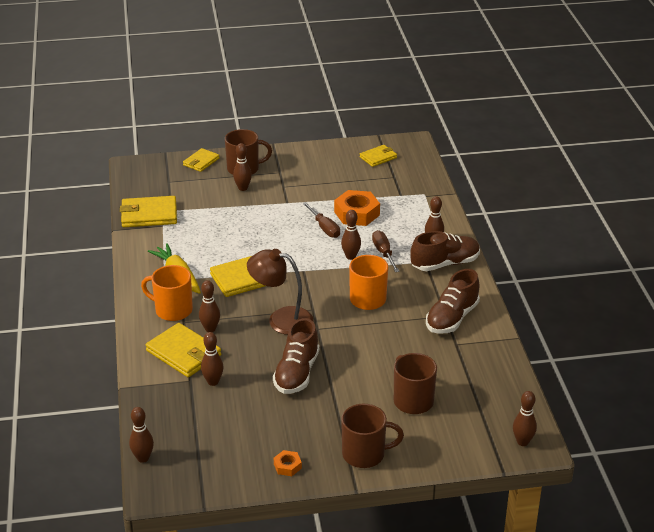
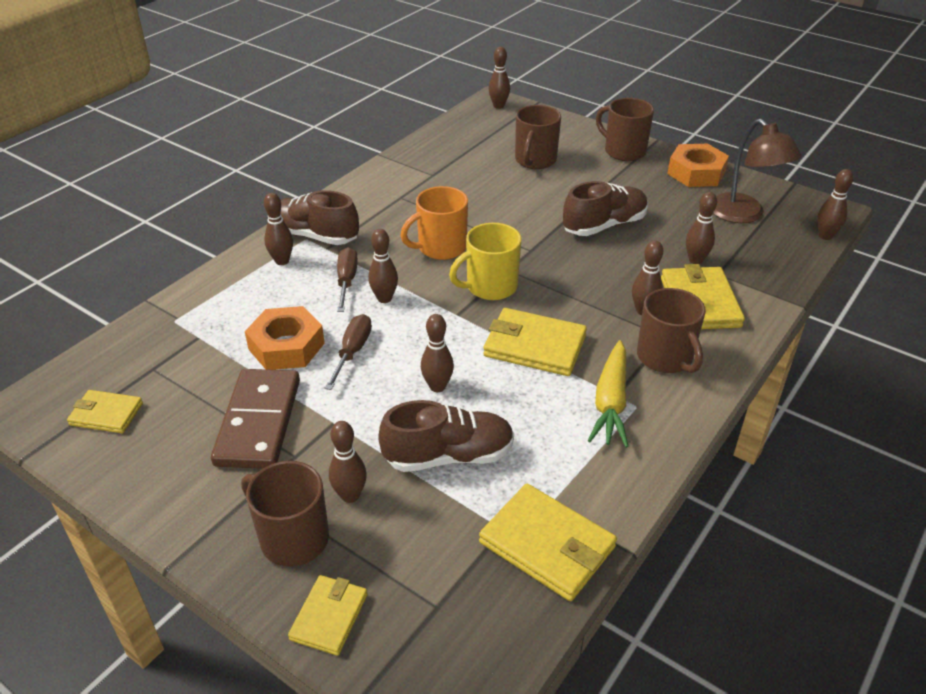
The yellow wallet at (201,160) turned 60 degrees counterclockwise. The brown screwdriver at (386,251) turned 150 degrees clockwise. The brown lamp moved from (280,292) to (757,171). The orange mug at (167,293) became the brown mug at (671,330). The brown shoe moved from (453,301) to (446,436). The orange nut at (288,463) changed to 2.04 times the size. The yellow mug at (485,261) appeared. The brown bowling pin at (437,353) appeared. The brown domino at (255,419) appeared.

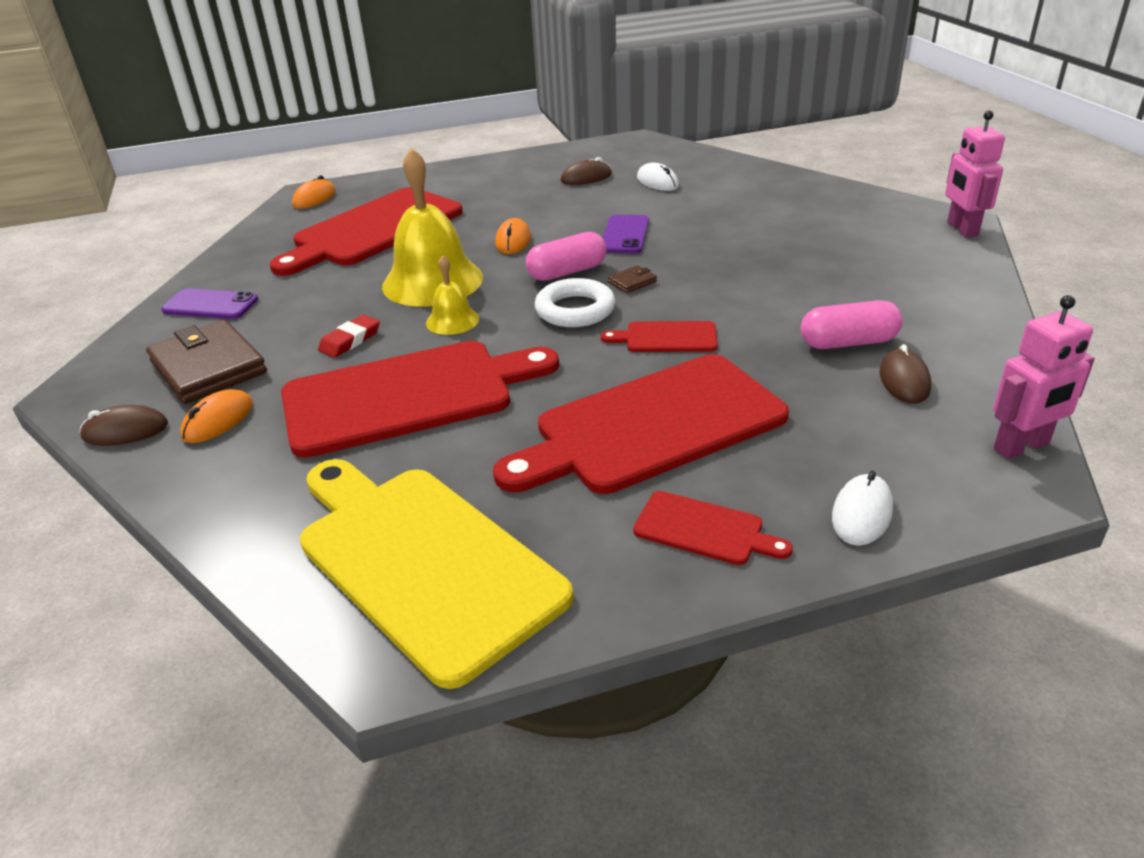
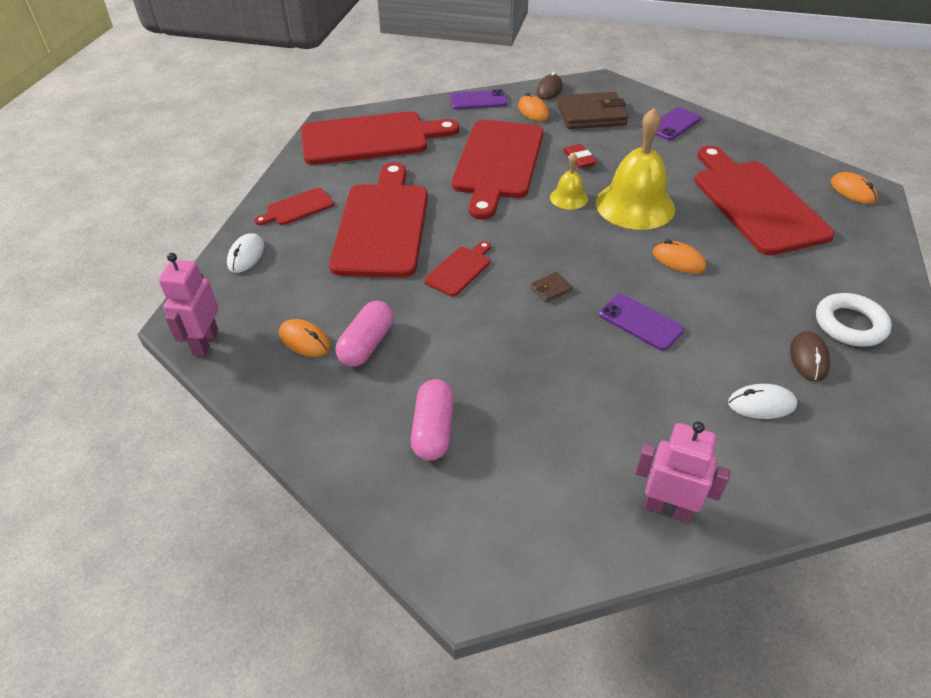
The pink robot moved from (975,174) to (683,472). The pink capsule moved from (566,256) to (432,420). The brown wallet at (632,279) turned 60 degrees clockwise. The white ring moved from (575,302) to (854,320). The brown mouse at (905,374) became the orange mouse at (305,338). The yellow cutting board at (436,574) became the red cutting board at (380,138). The white mouse at (862,508) turned 45 degrees clockwise. The purple phone at (479,99) appeared.

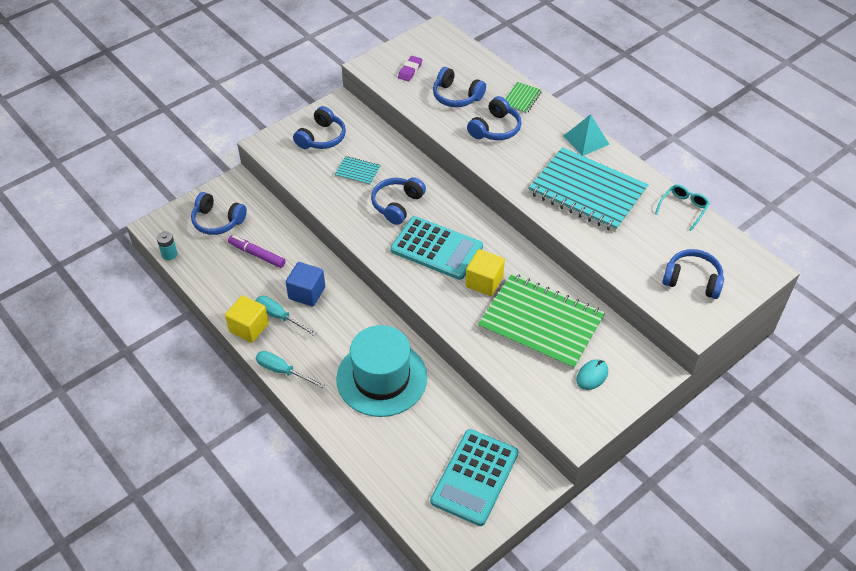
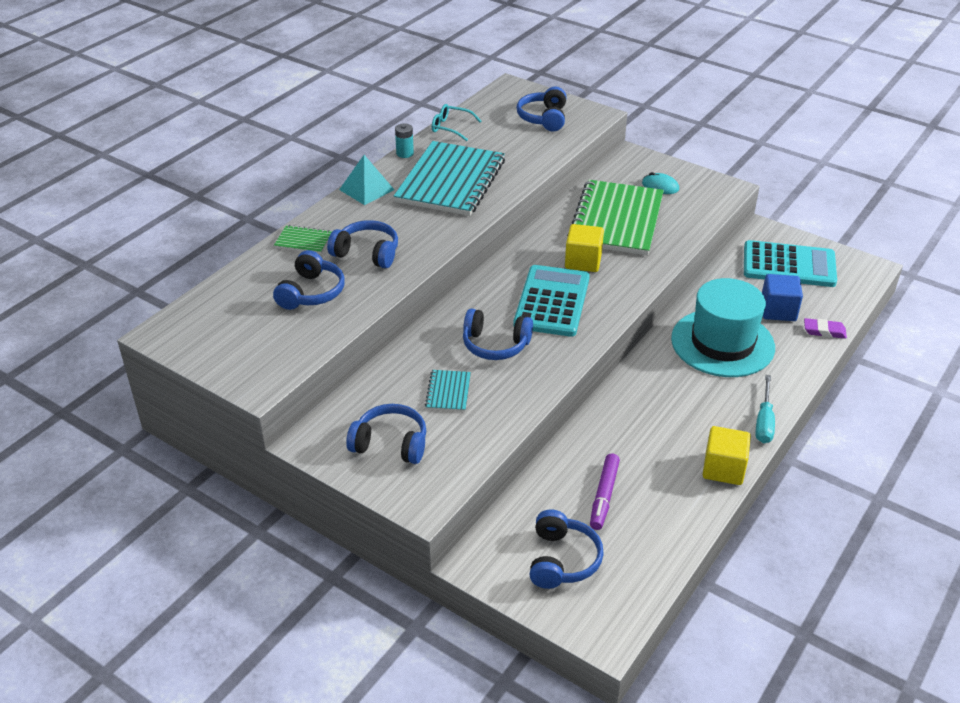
The purple eraser moved from (410,68) to (825,328). The turquoise battery moved from (167,245) to (404,140). The blue cube moved from (305,284) to (782,297). The turquoise screwdriver at (286,316) disappeared.

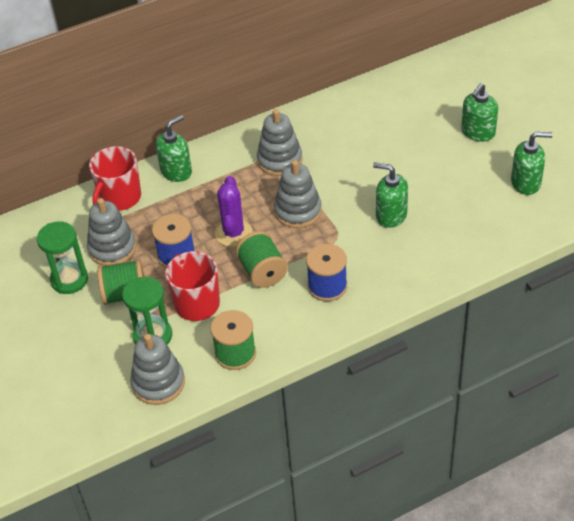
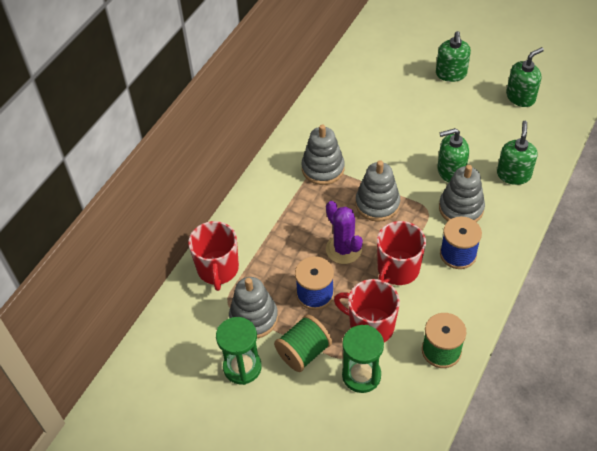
The green soap dispenser moved from (174,148) to (517,153). The green spool at (261,259) was replaced by the red mug at (401,253). The grey stacking toy moved from (157,369) to (462,193).

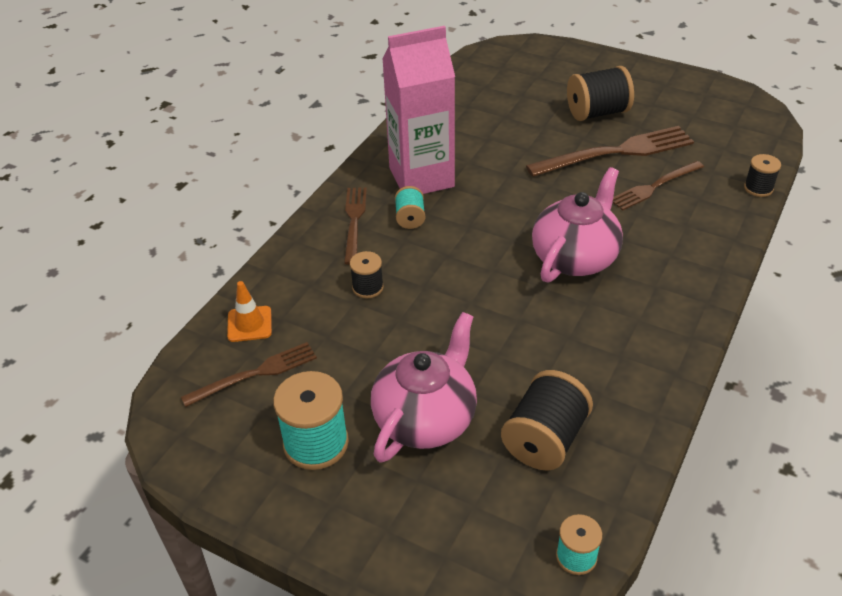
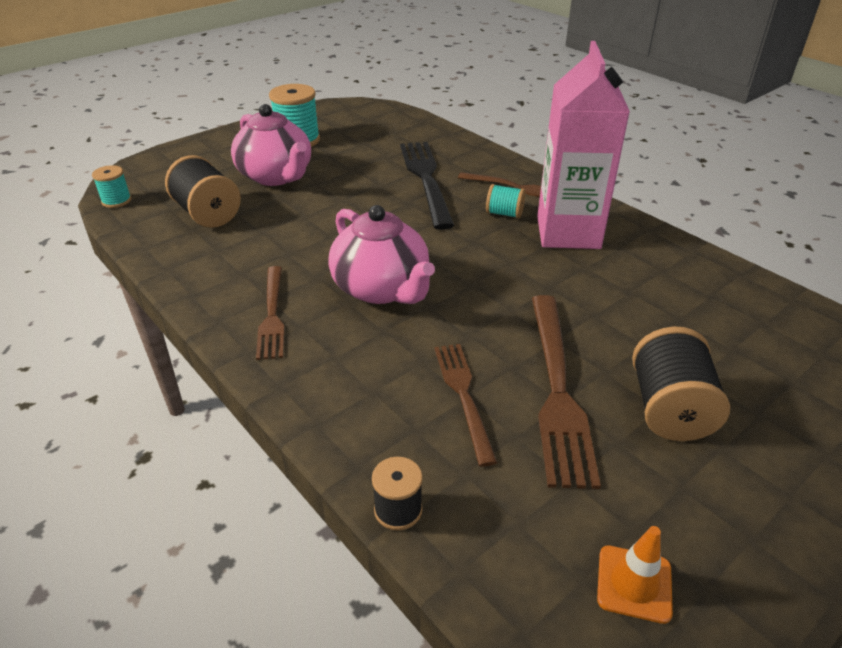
The black spool at (367,274) was replaced by the black fork at (427,186). The orange traffic cone moved from (249,311) to (635,575). The brown fork moved from (249,374) to (270,313).

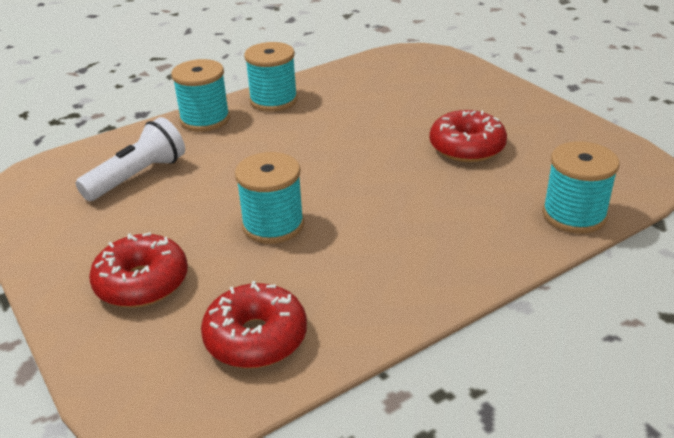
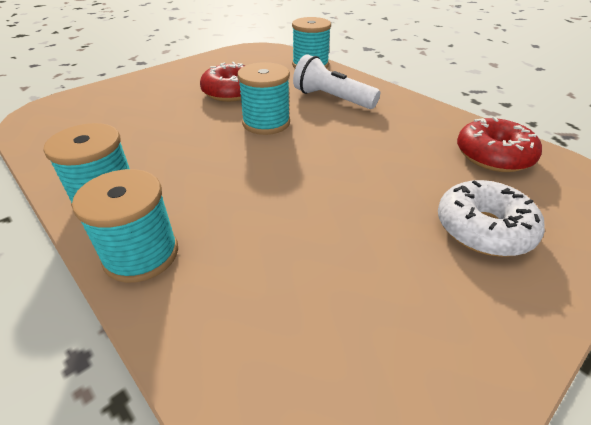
The white flashlight moved from (130,159) to (336,81). The turquoise spool moved from (269,198) to (263,98). The red donut at (138,270) became the white donut at (491,218).

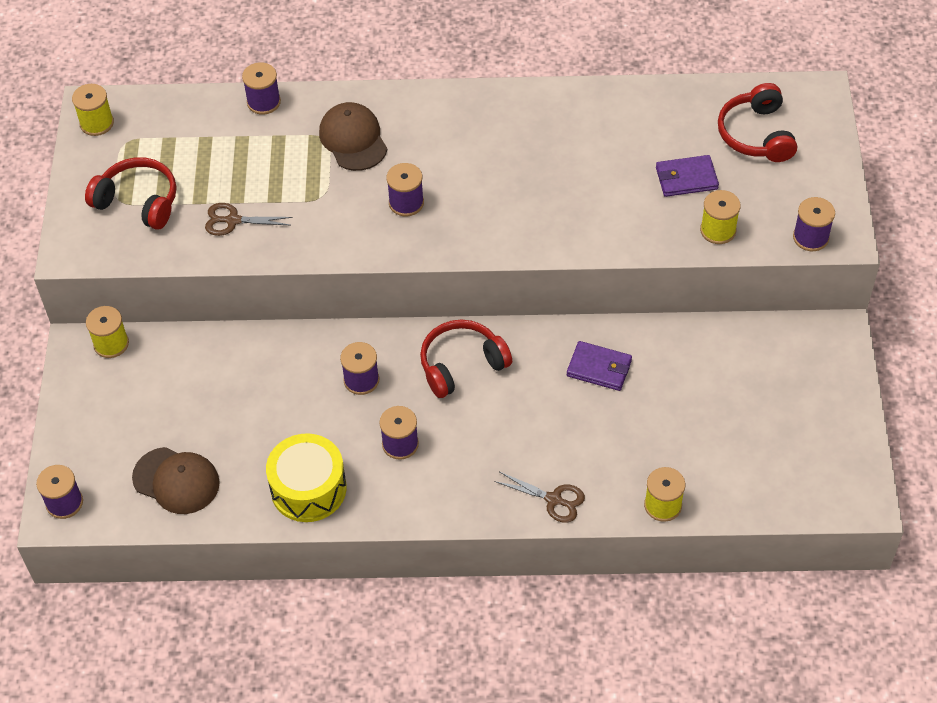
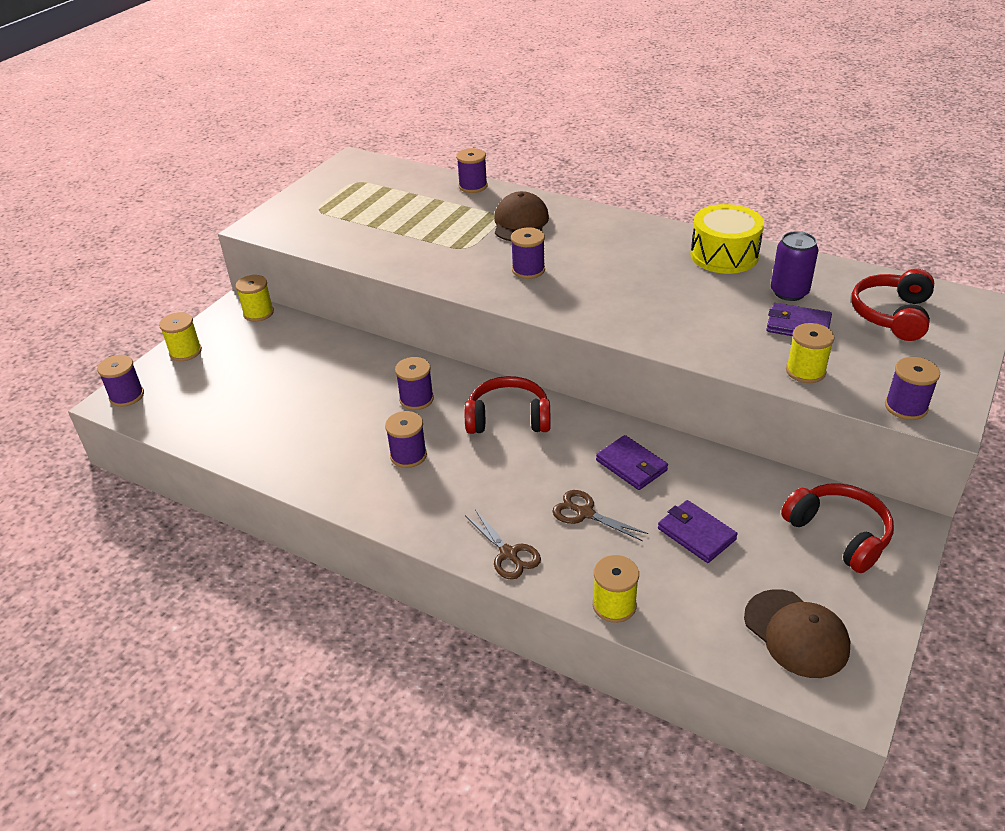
The yellow spool moved from (93,110) to (180,336). The red headphones moved from (130,193) to (837,528). The brown scissors moved from (249,219) to (600,515). The yellow drum moved from (306,477) to (727,239). The brown cap moved from (176,480) to (797,633). The purple can at (794,266) appeared. The purple wallet at (698,531) appeared.

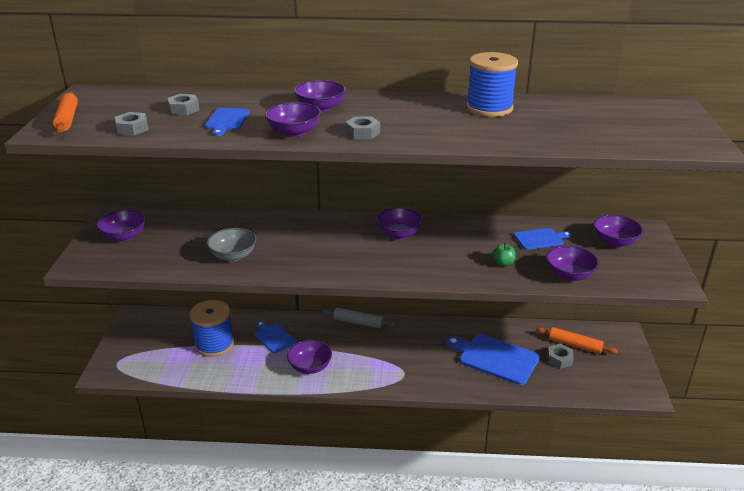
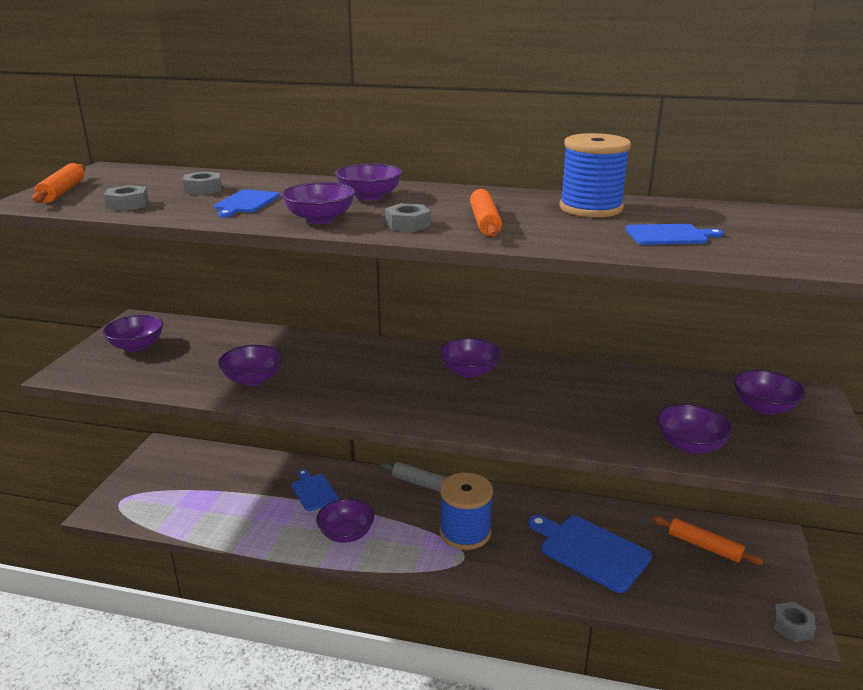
The grey bowl at (232,244) became the purple bowl at (250,365). The blue cutting board moved from (543,239) to (675,234). The green apple at (504,254) disappeared. The blue spool moved from (211,328) to (466,511). The grey nut moved from (561,356) to (794,622). The orange rolling pin at (486,213) appeared.

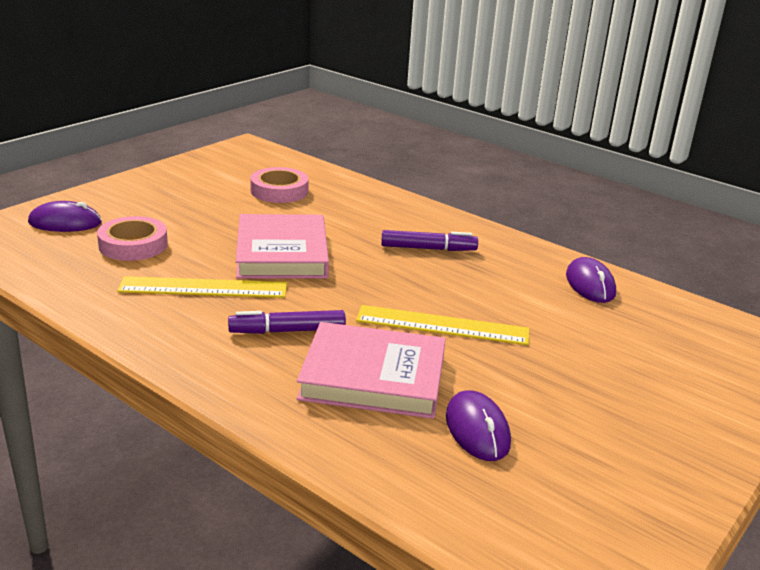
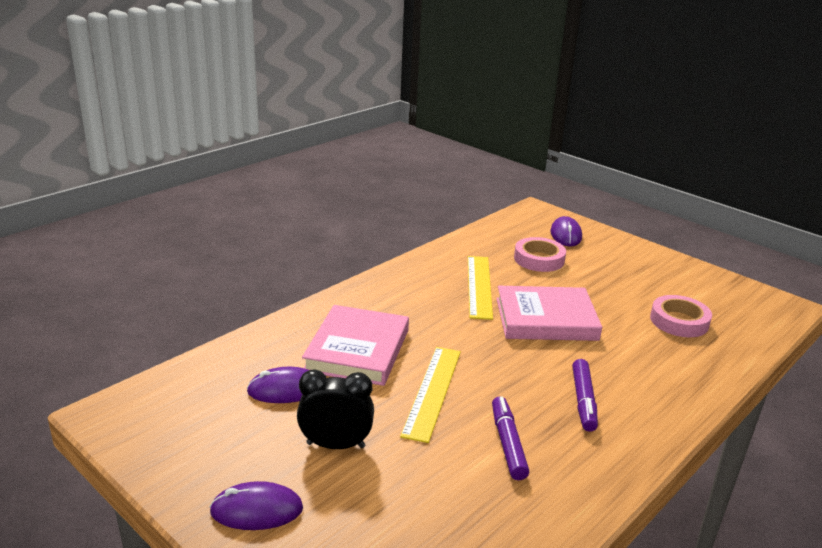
The purple mouse moved from (591,280) to (256,505). The purple marker moved from (287,322) to (510,438). The black clock at (335,409) appeared.

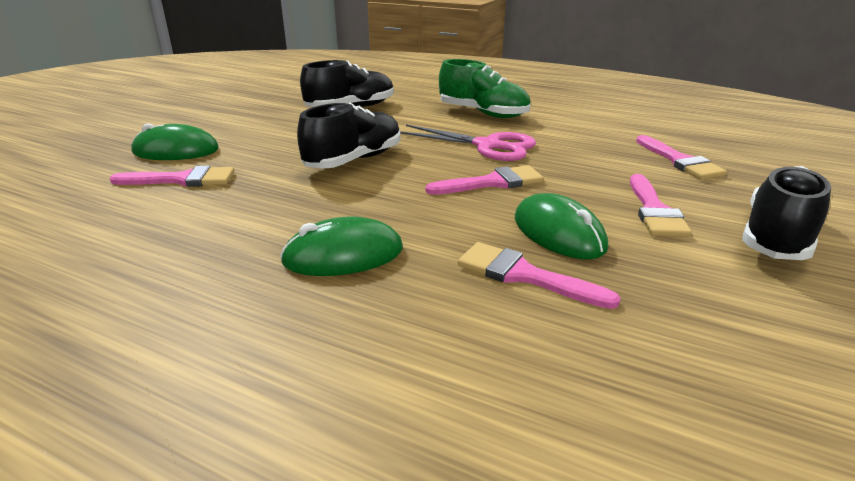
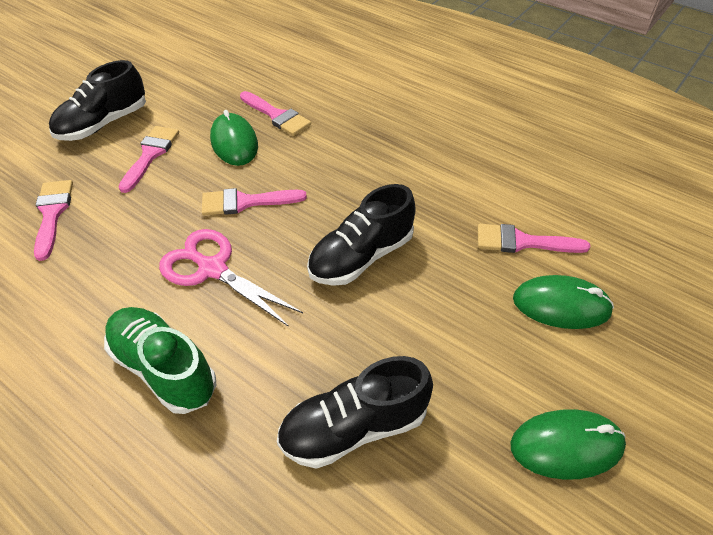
The green mouse moved from (341,246) to (568,444).

